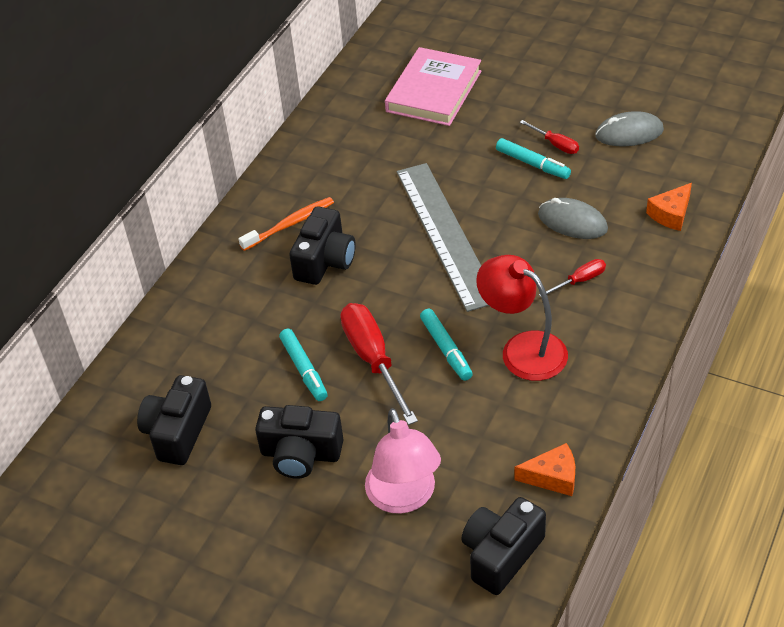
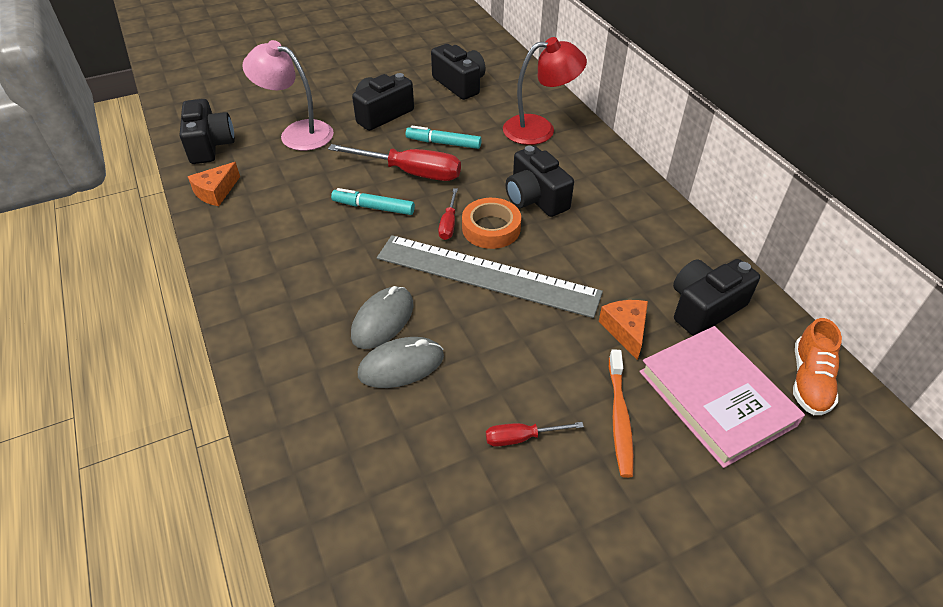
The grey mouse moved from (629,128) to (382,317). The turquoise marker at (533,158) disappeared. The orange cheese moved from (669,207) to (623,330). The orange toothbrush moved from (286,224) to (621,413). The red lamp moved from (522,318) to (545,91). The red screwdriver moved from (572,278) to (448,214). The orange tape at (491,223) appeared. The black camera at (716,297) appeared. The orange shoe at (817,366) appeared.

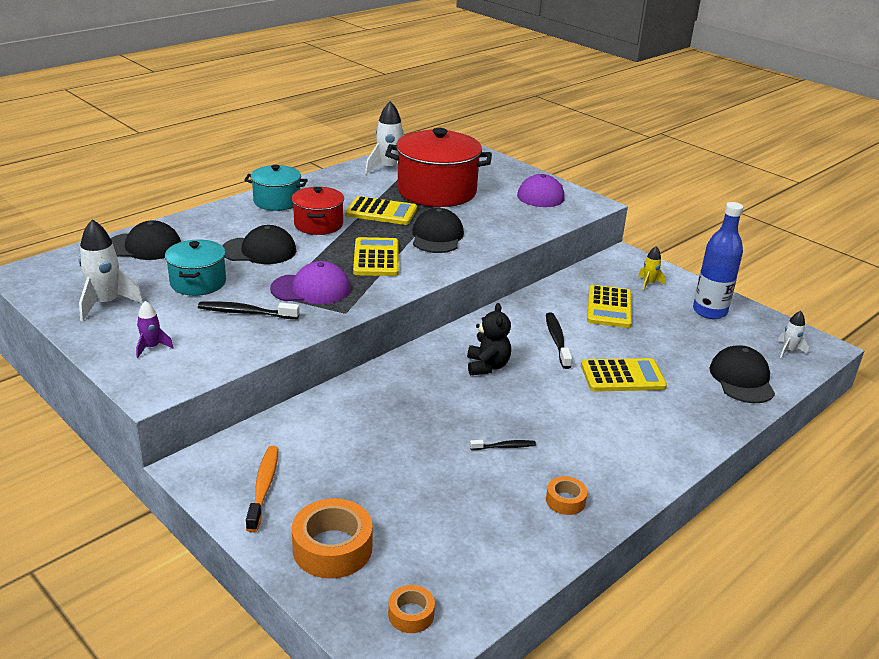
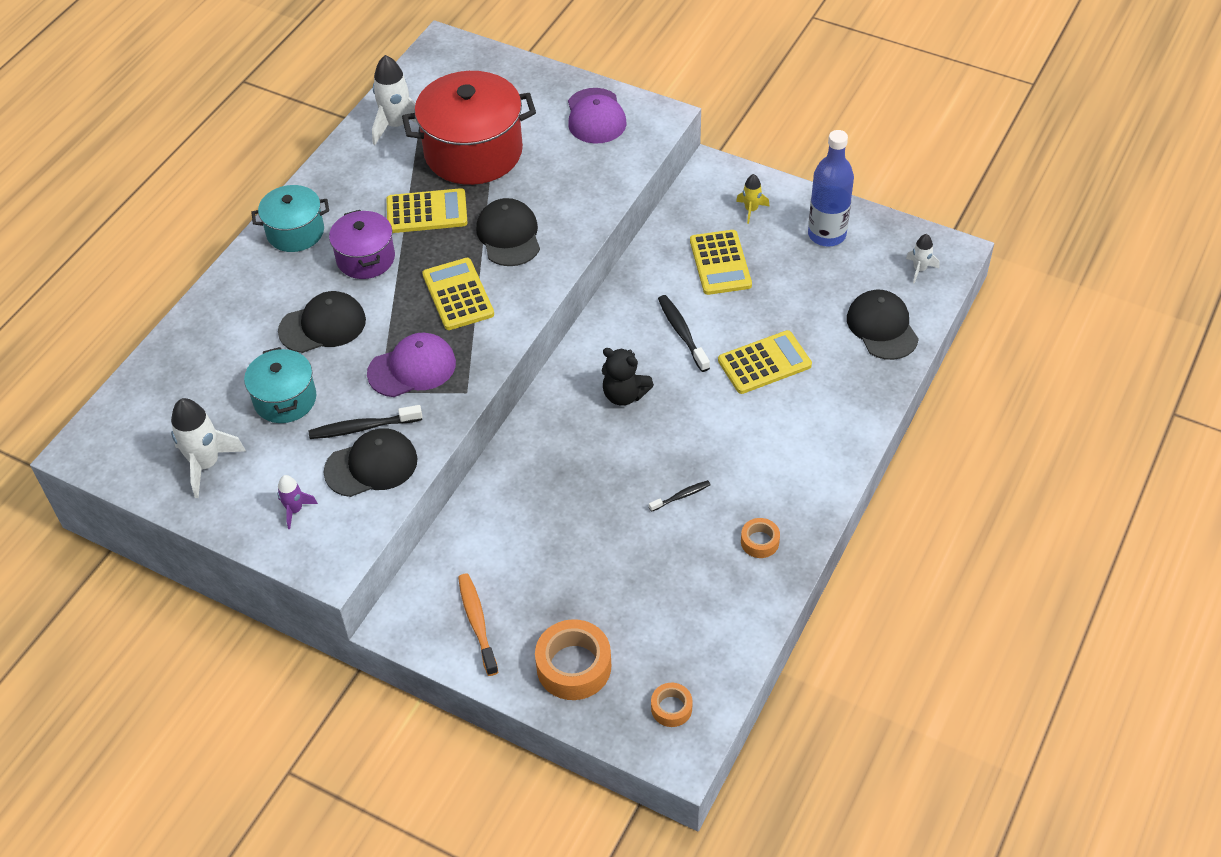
The red pot at (318,211) became the purple pot at (362,244). The black cap moved from (145,240) to (370,462). The black teddy bear at (489,339) turned 135 degrees clockwise.

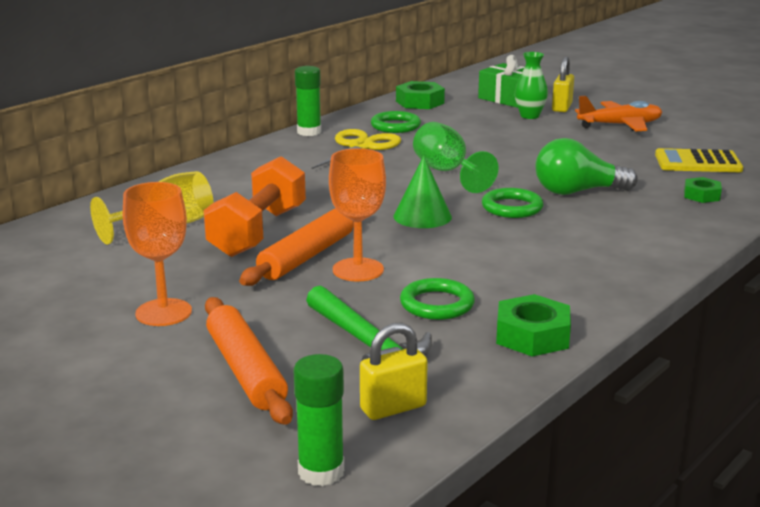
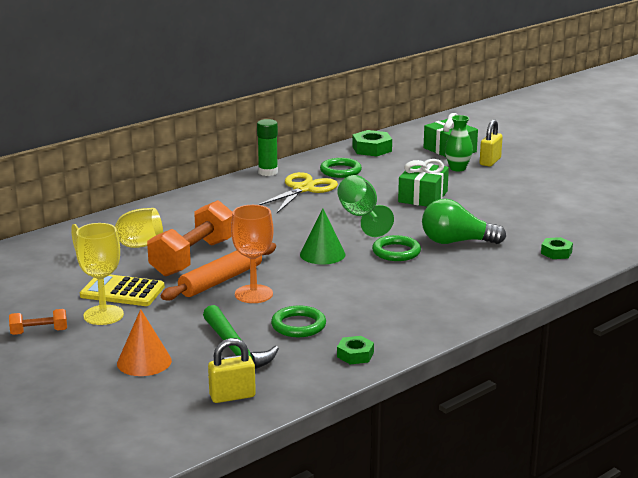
The orange plane at (618,113) disappeared. The yellow calculator moved from (699,160) to (122,290). The orange goblet at (157,254) became the yellow goblet at (100,274). The green nut at (533,325) changed to 0.64 times the size. The orange rolling pin at (249,361) was replaced by the orange cone at (144,342). The green glue stick at (318,420) disappeared. The green gift at (423,183) appeared. The orange dumbbell at (38,322) appeared.

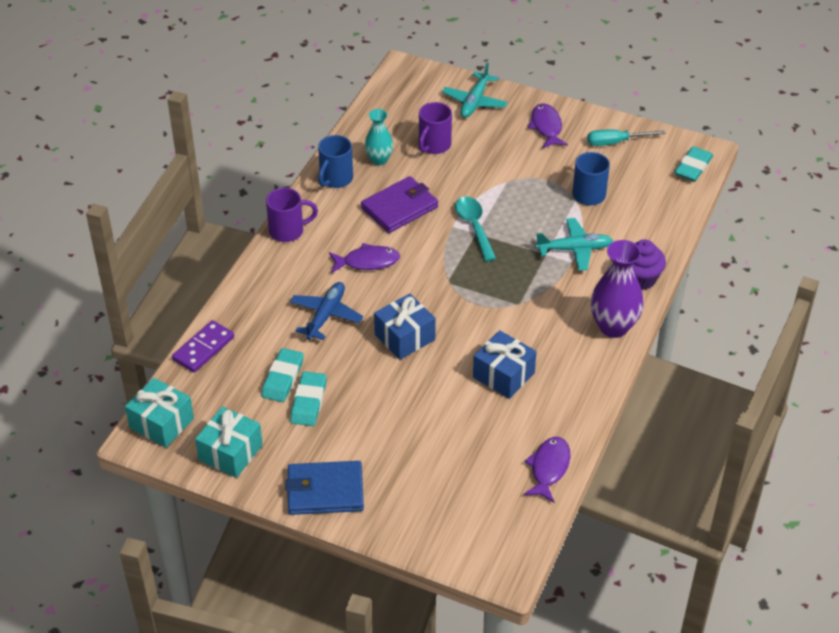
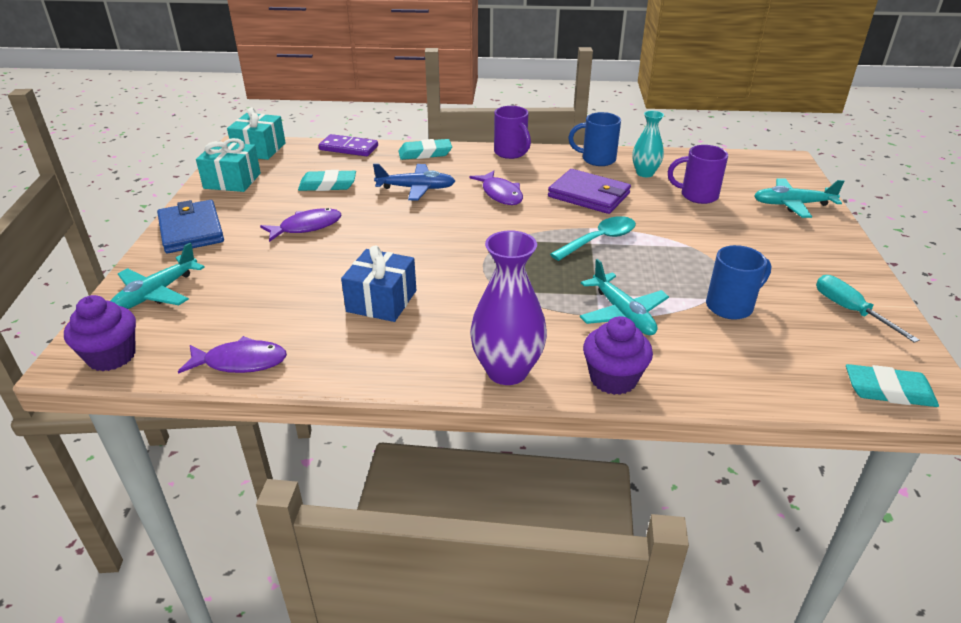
The purple fish moved from (548,125) to (301,225). The blue gift at (405,326) disappeared. The turquoise eraser moved from (308,398) to (425,149). The turquoise plane at (158,276) appeared. The purple cupcake at (100,333) appeared.

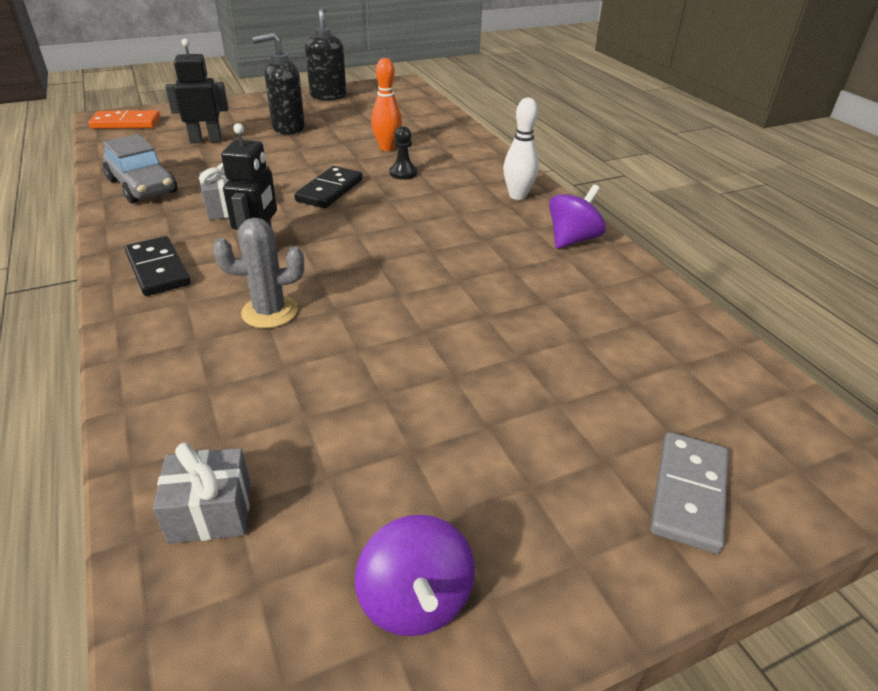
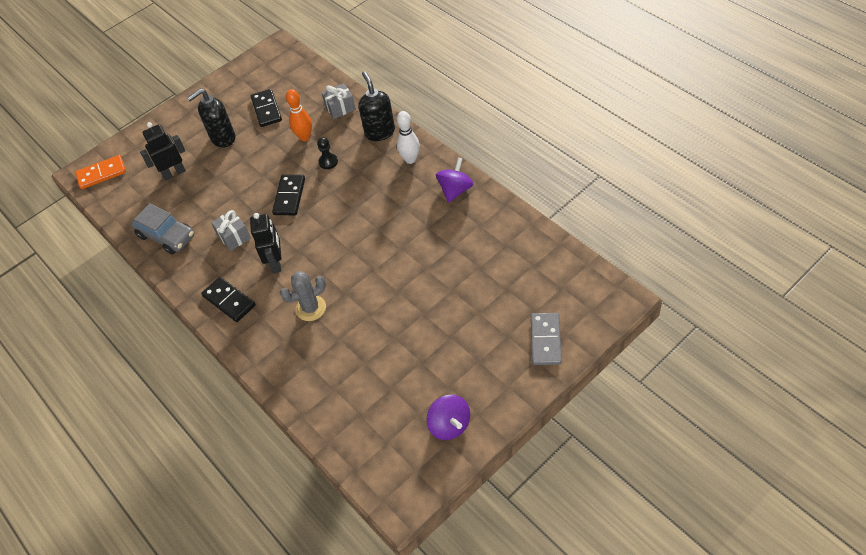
The black soap dispenser moved from (325,54) to (377,106). The grey gift moved from (202,493) to (339,101). The black domino at (266,108) appeared.

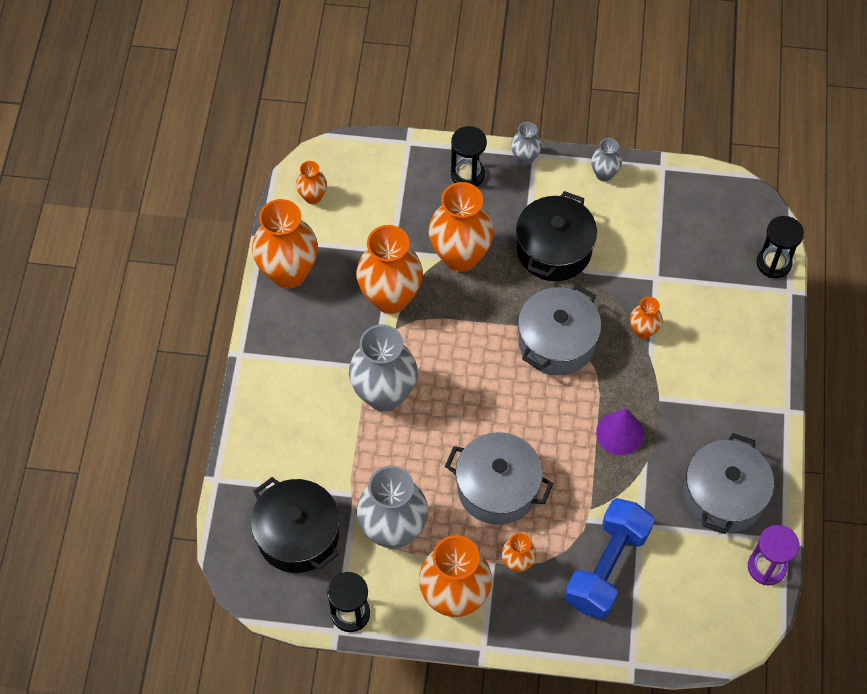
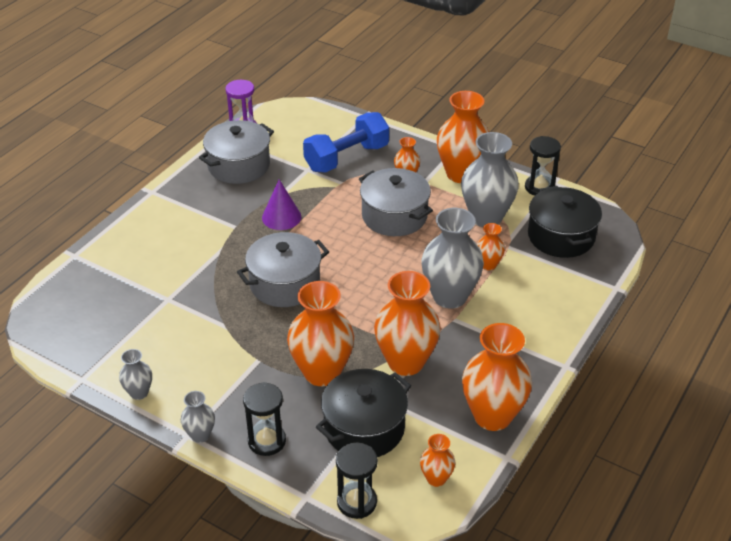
The black pot moved from (556,236) to (363,413). The black hourglass moved from (780,247) to (357,481). The orange vase moved from (646,318) to (491,246).

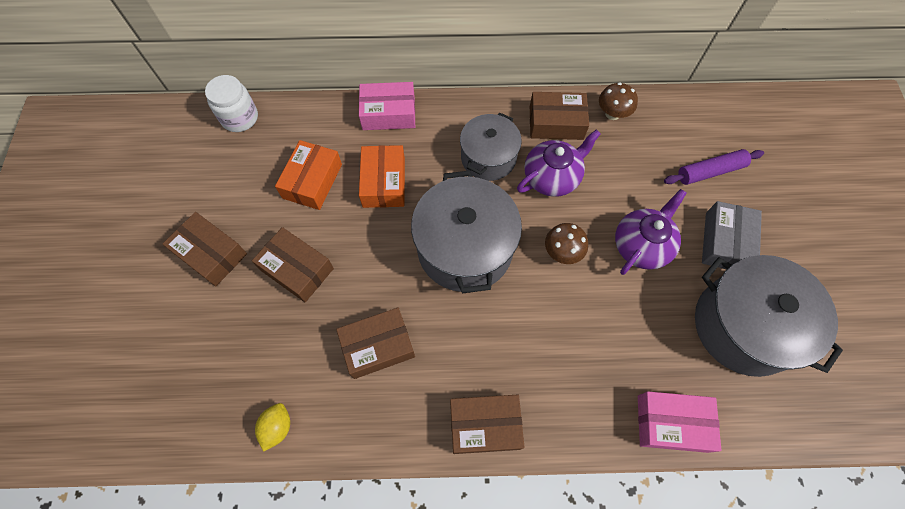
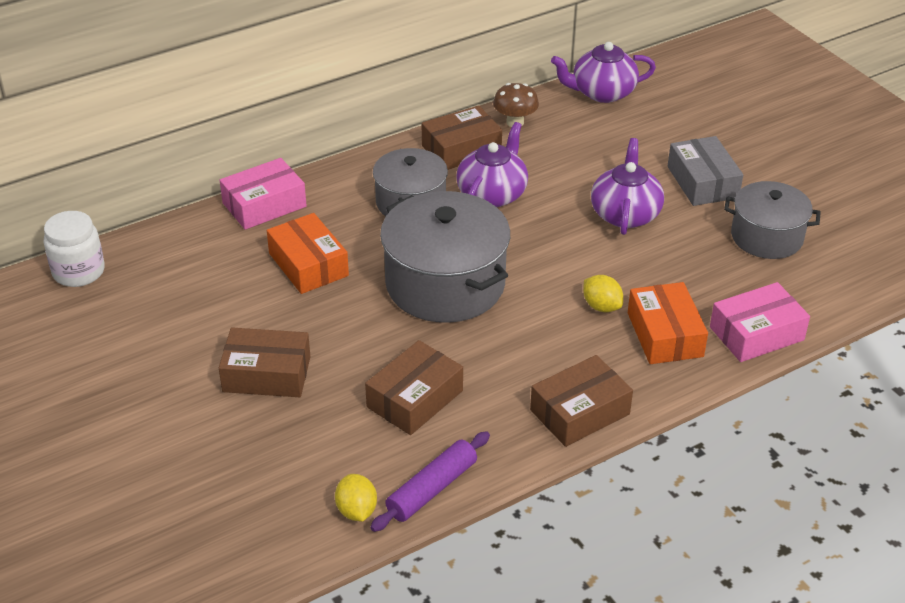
The orange box moved from (308,175) to (668,323). The purple rolling pin moved from (714,167) to (430,481). The brown box at (205,249) disappeared. The brown mushroom at (566,243) disappeared. The grey pot at (769,316) changed to 0.63 times the size. The purple teapot at (603,72) appeared. The yellow lemon at (603,293) appeared.

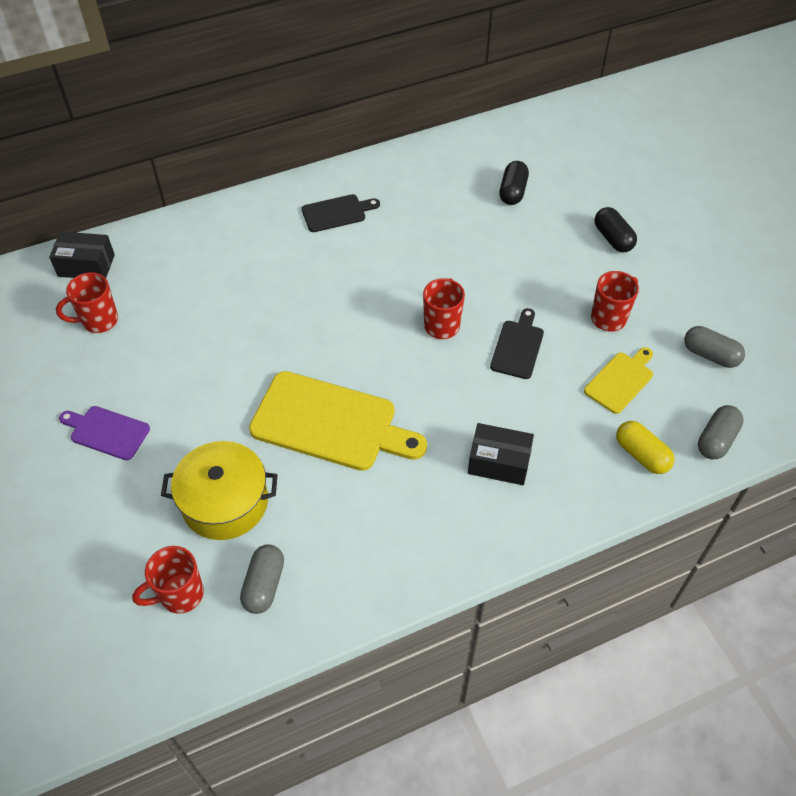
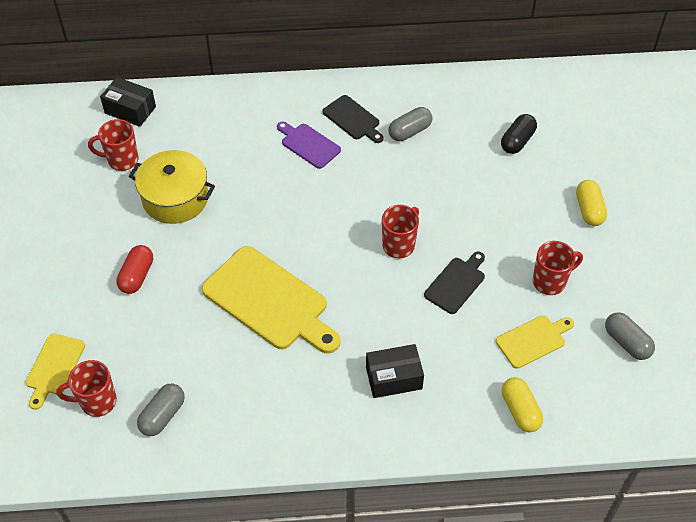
The black cutting board at (341,213) turned 45 degrees clockwise. The black capsule at (615,229) became the yellow capsule at (591,203). The grey capsule moved from (721,432) to (410,124). The purple cutting board moved from (104,433) to (309,145). The black box at (501,454) turned 45 degrees counterclockwise. The yellow pot moved from (219,490) to (172,187). The red capsule at (134,269) appeared. The yellow cutting board at (55,372) appeared.

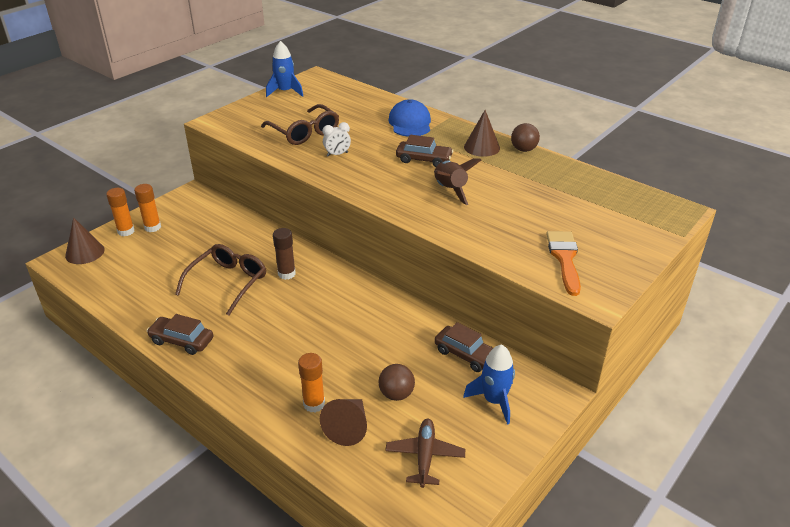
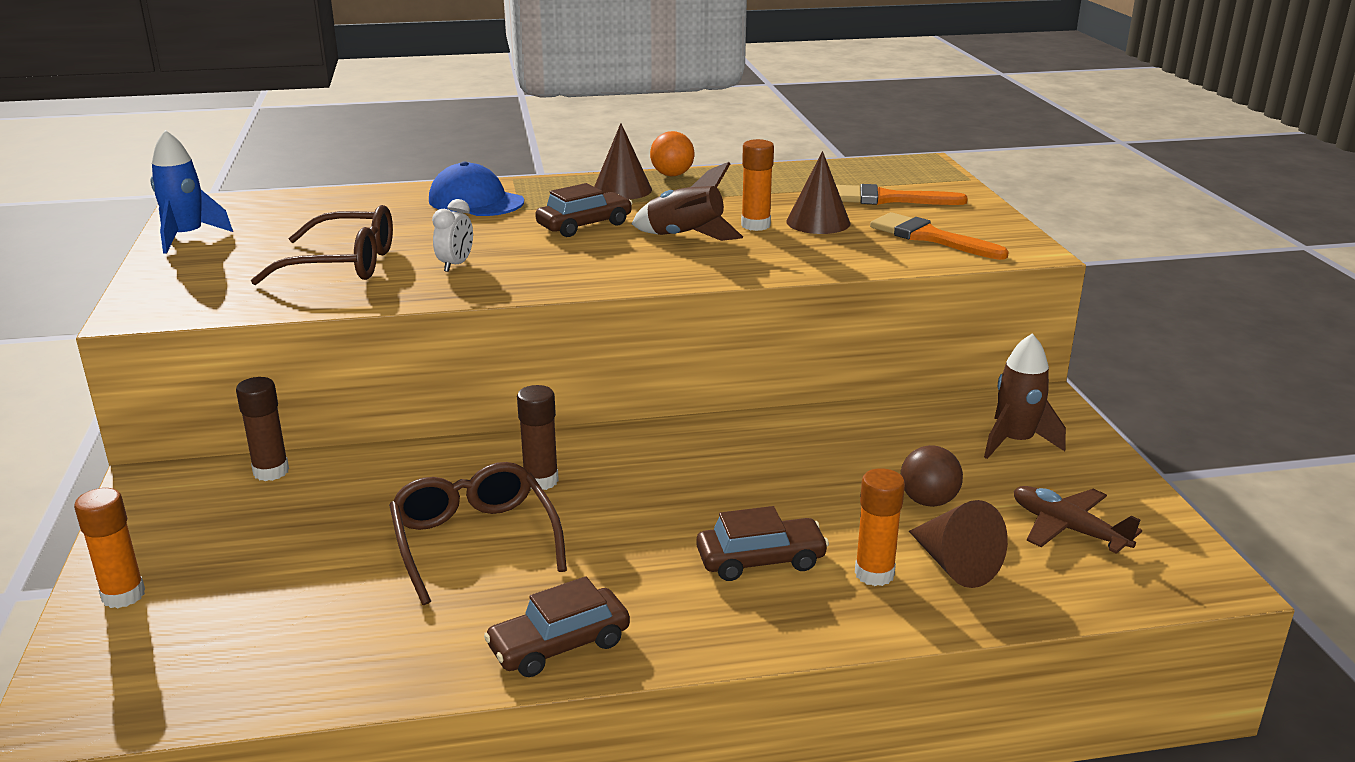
The brown ball at (525,137) became the orange ball at (672,153). The orange glue stick moved from (147,208) to (757,185). The brown cone moved from (85,240) to (818,192). The brown car moved from (463,347) to (762,543). The blue rocket at (489,384) became the brown rocket at (1025,396). The orange brush at (902,194) appeared. The brown glue stick at (262,429) appeared.

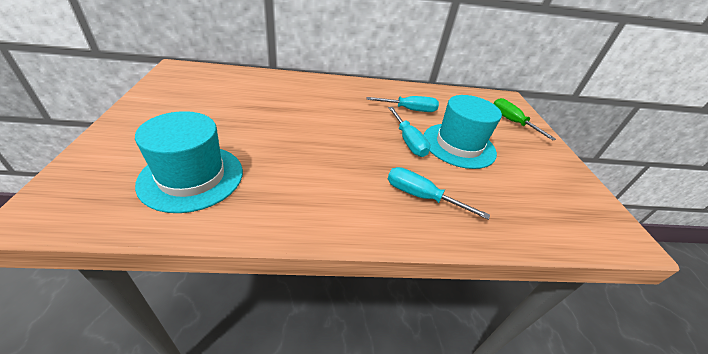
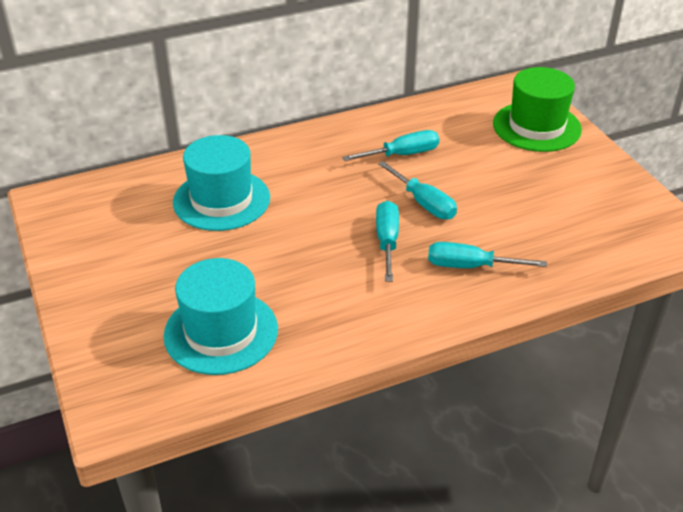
The turquoise hat moved from (463,132) to (221,183). The green screwdriver at (525,119) was replaced by the green hat at (537,109). The turquoise screwdriver at (387,241) appeared.

